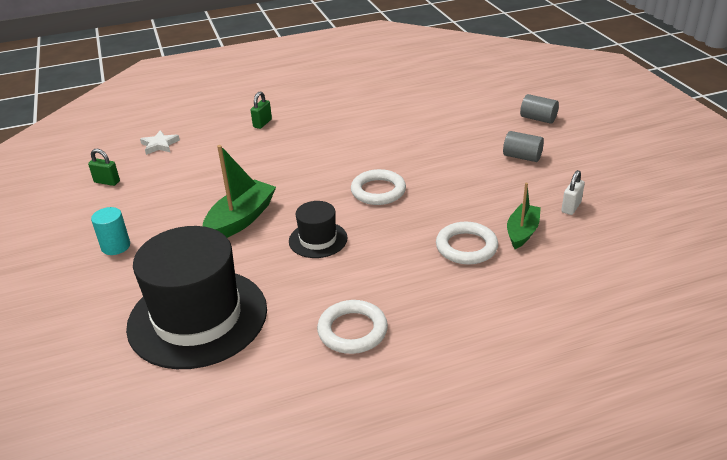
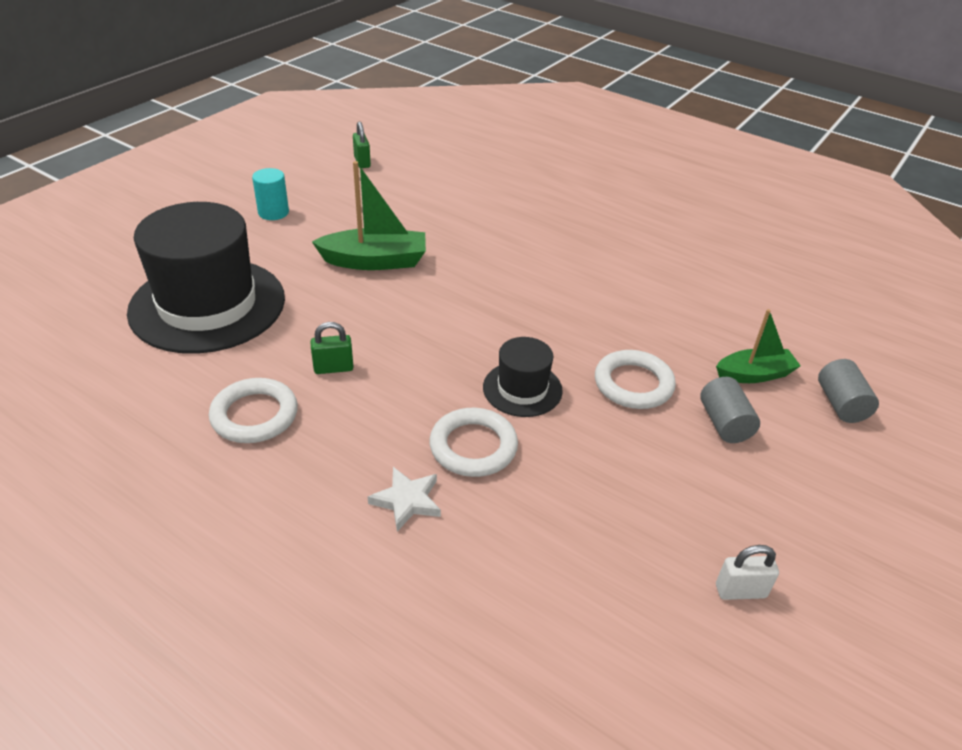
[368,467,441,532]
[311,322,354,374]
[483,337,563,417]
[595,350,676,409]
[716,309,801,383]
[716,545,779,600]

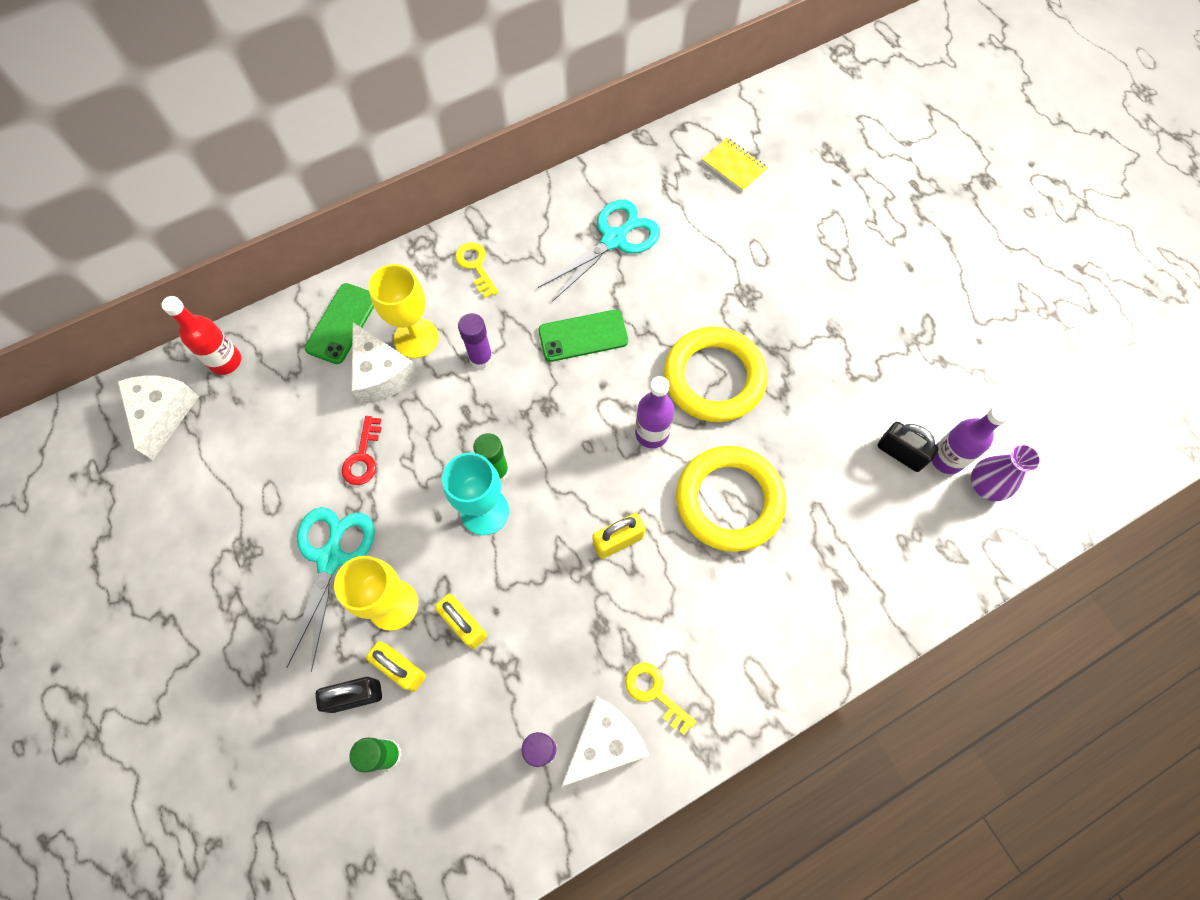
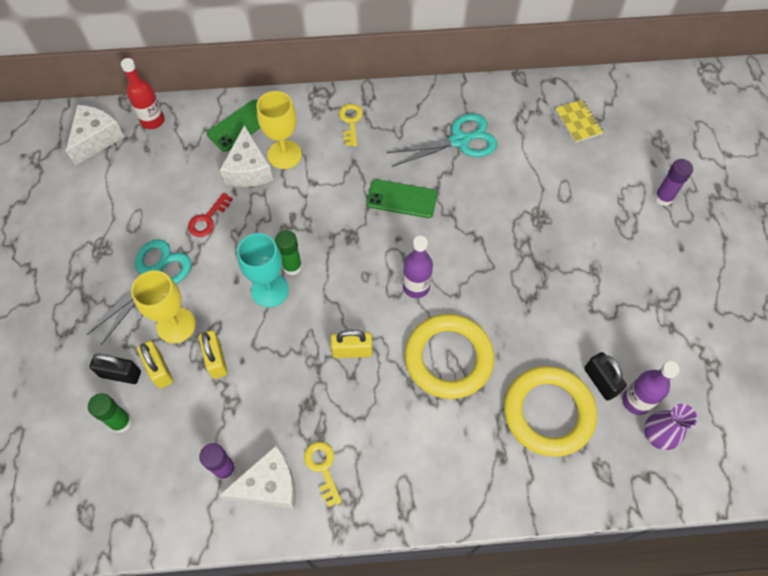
[654,159,693,206]
[504,366,597,457]

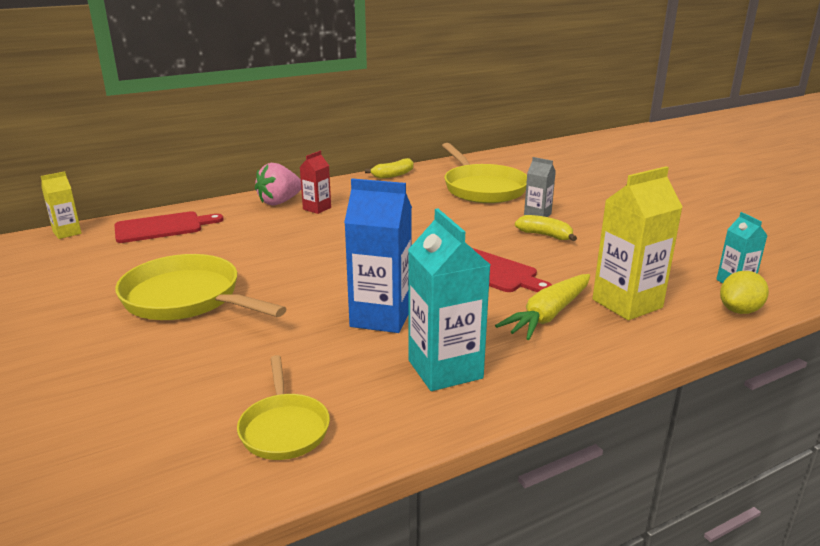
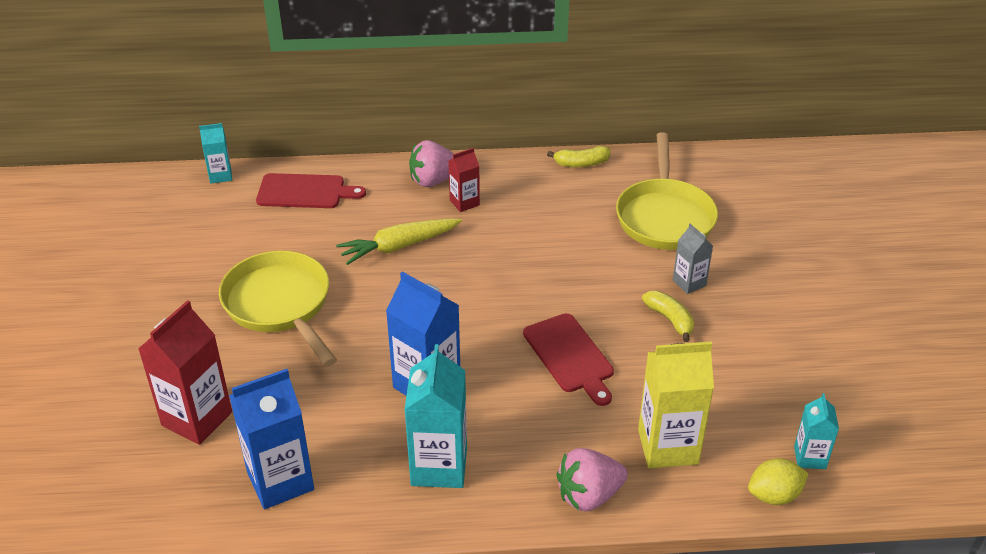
[199,123,232,184]
[229,369,314,509]
[336,218,462,265]
[138,300,232,445]
[556,448,628,511]

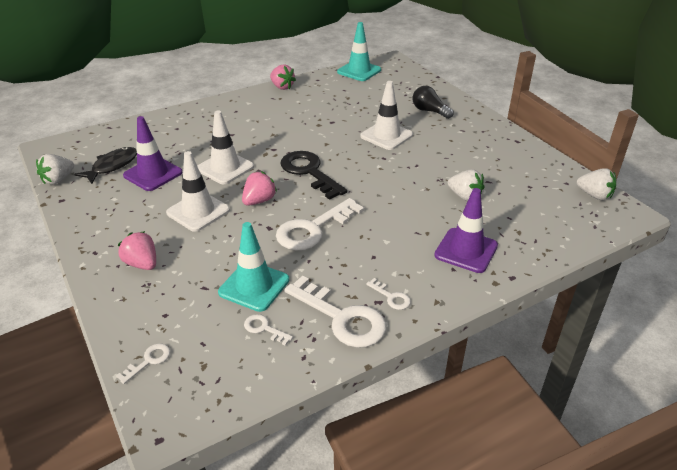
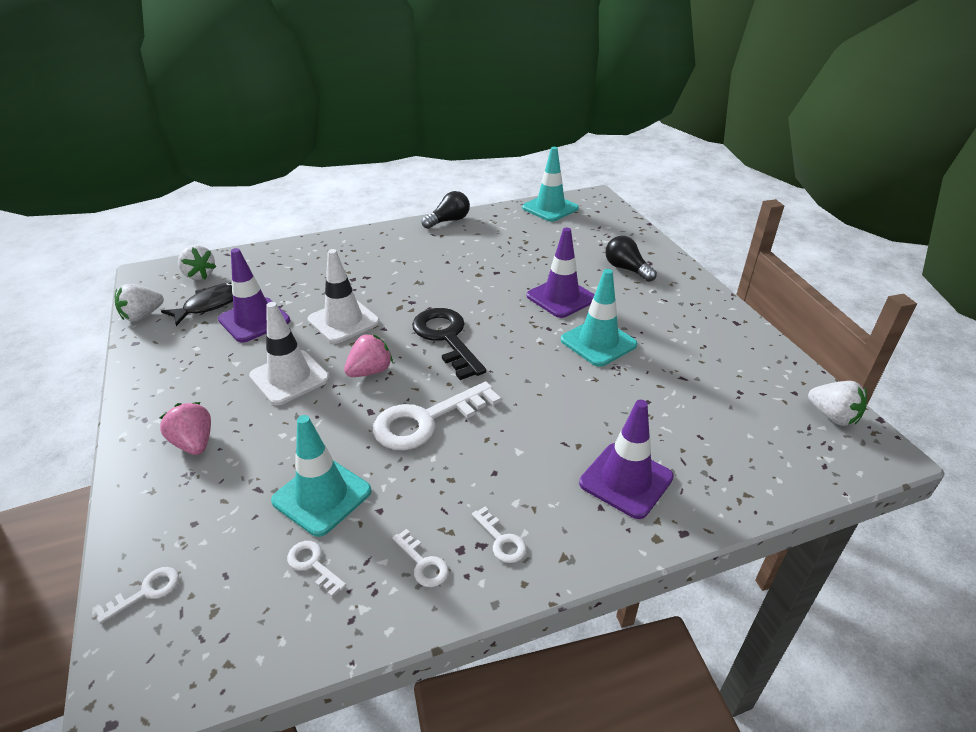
[422,191,470,229]
[393,529,449,587]
[527,228,594,318]
[178,245,216,280]
[561,269,637,367]

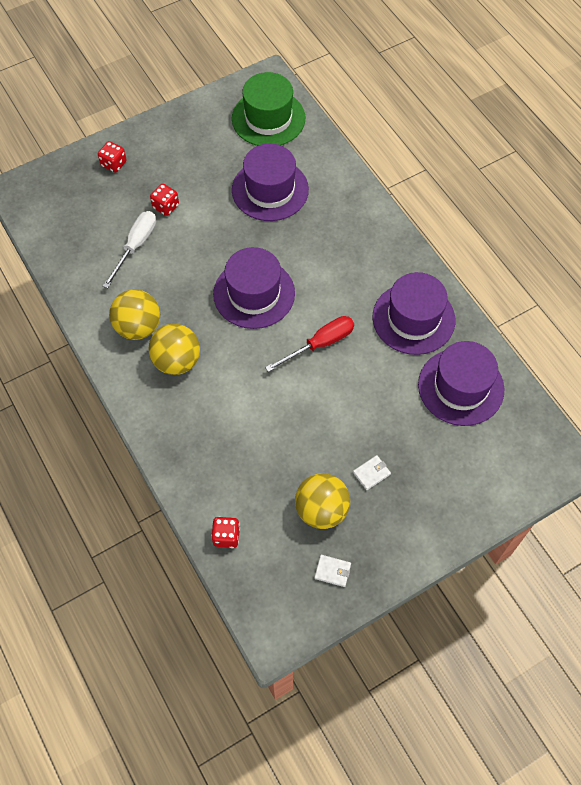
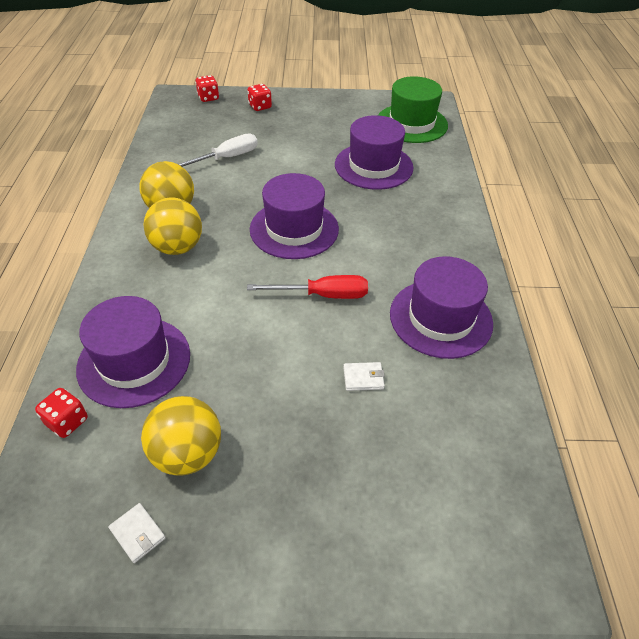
[195,75,219,102]
[343,362,385,391]
[76,296,190,408]

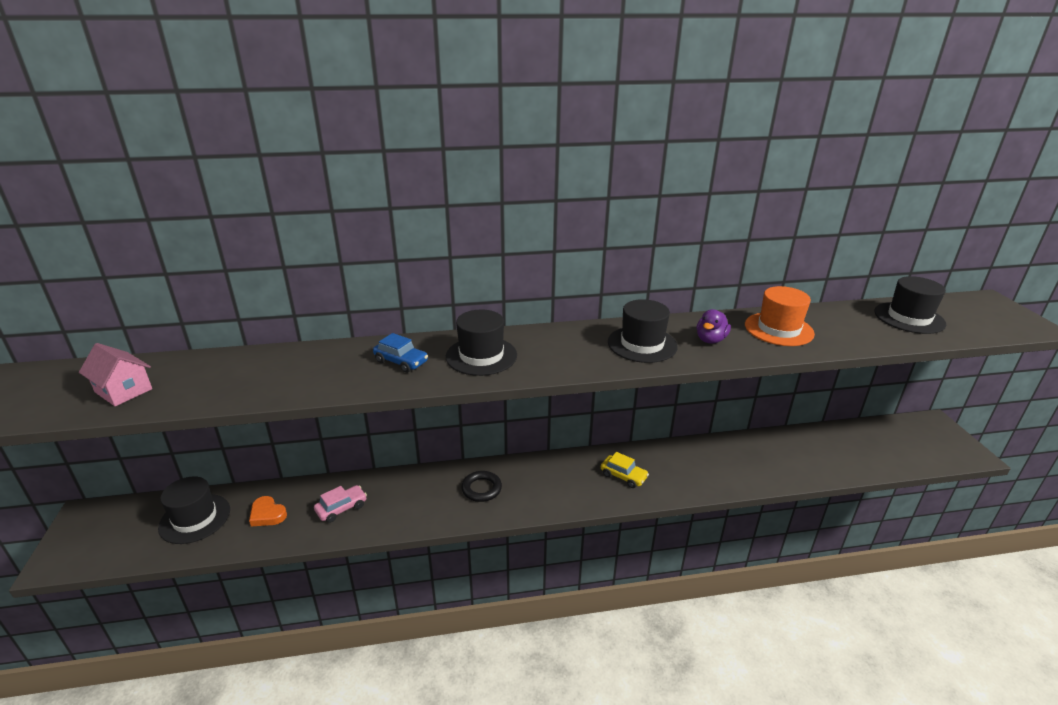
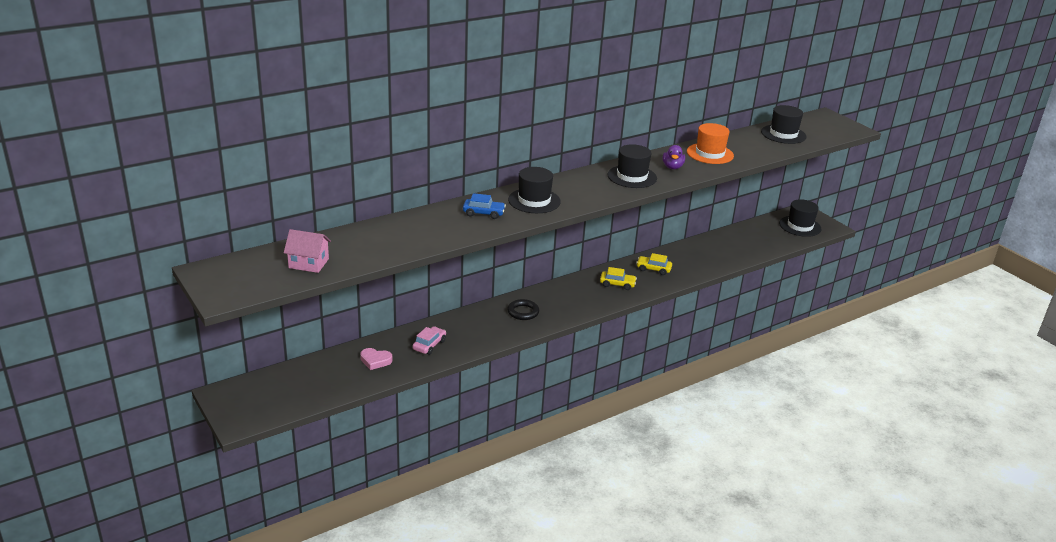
[779,199,821,237]
[360,348,393,370]
[636,253,672,275]

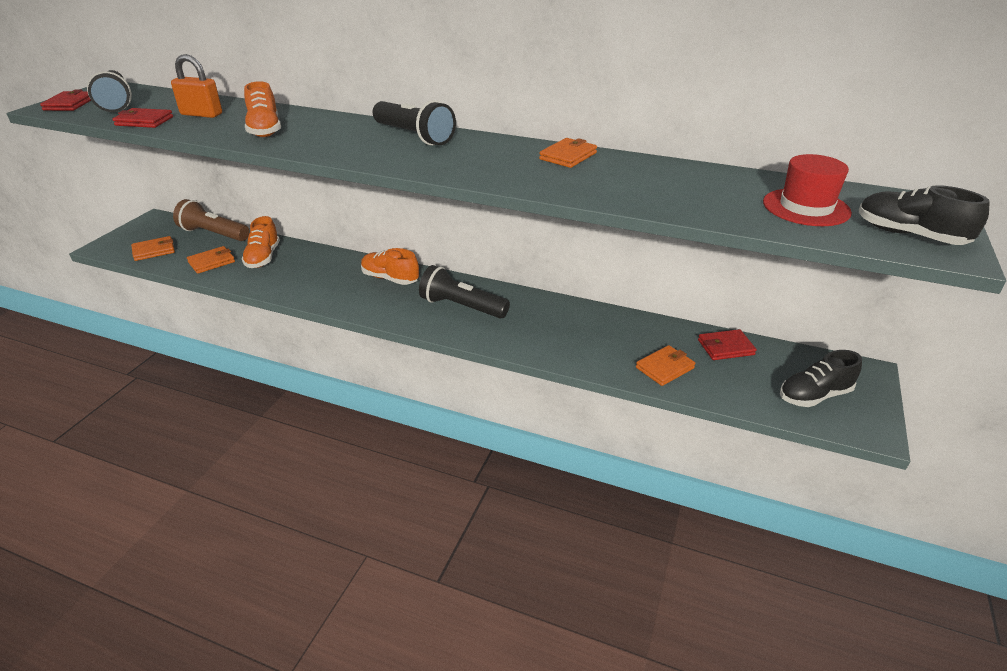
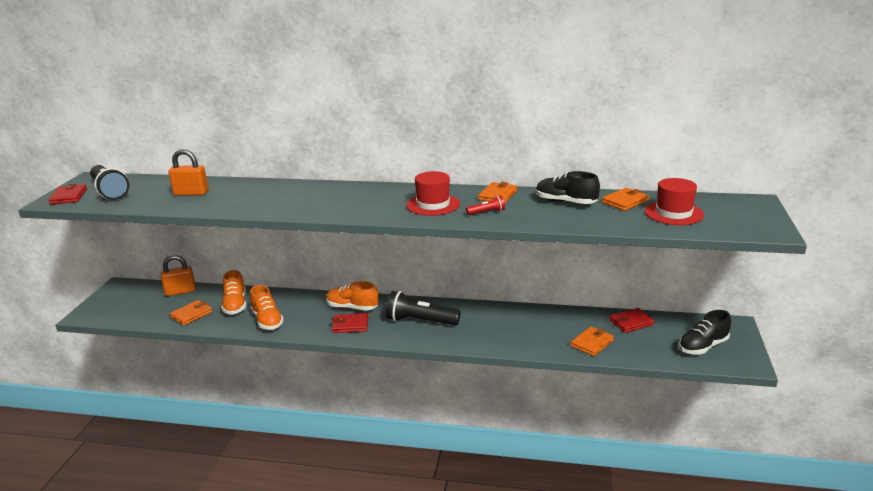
[332,313,368,333]
[602,188,649,211]
[161,255,196,296]
[250,285,284,330]
[373,100,456,146] (first image)
[536,171,600,204]
[406,171,460,216]
[466,195,505,215]

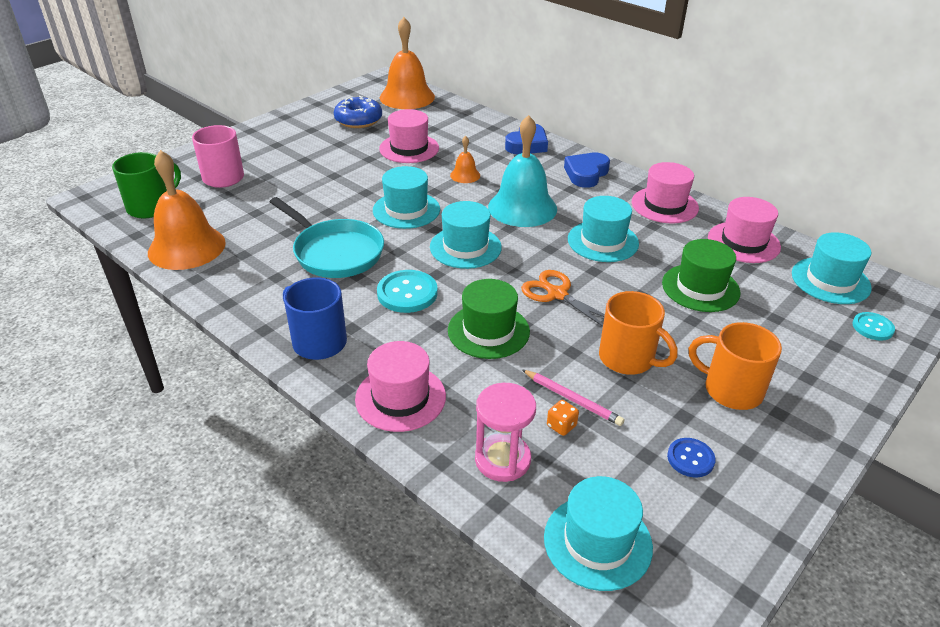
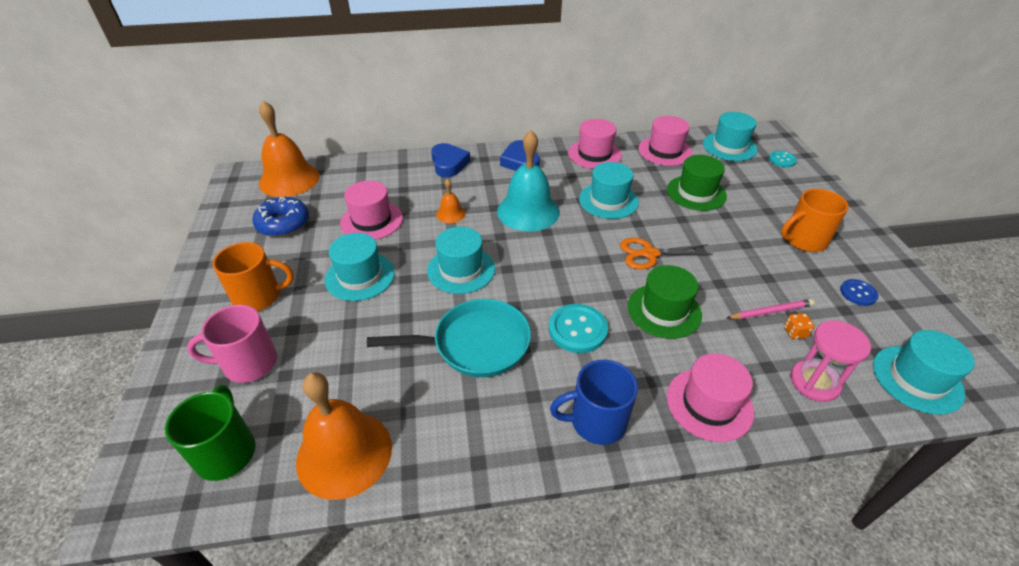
[325,233,395,301]
[213,242,294,311]

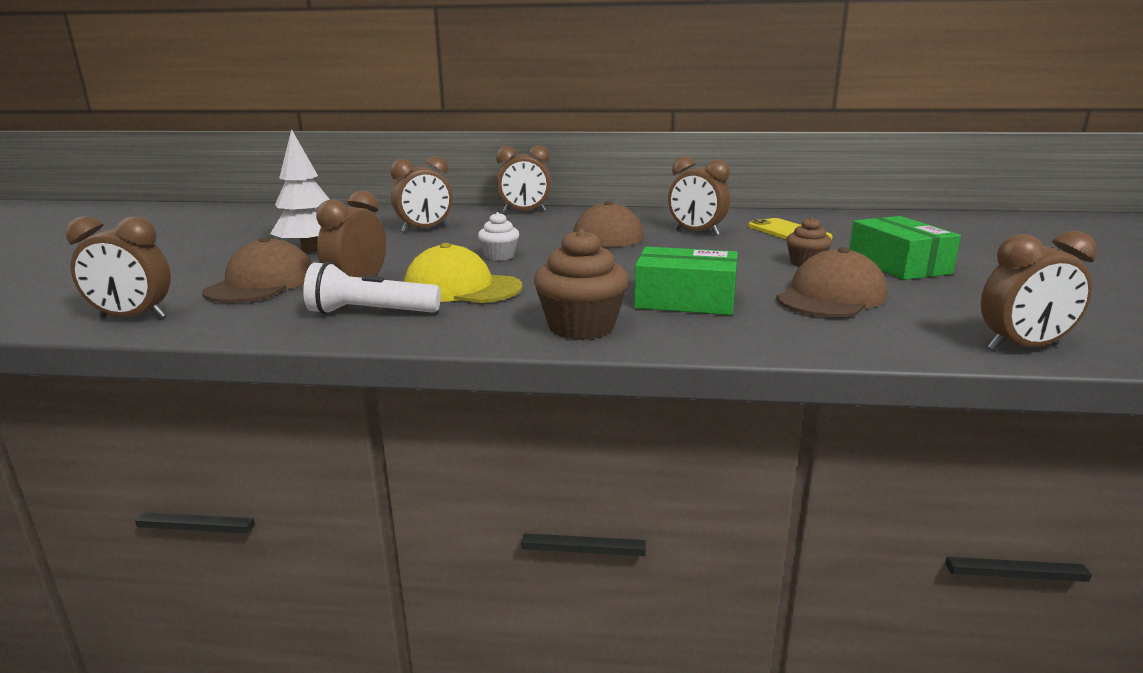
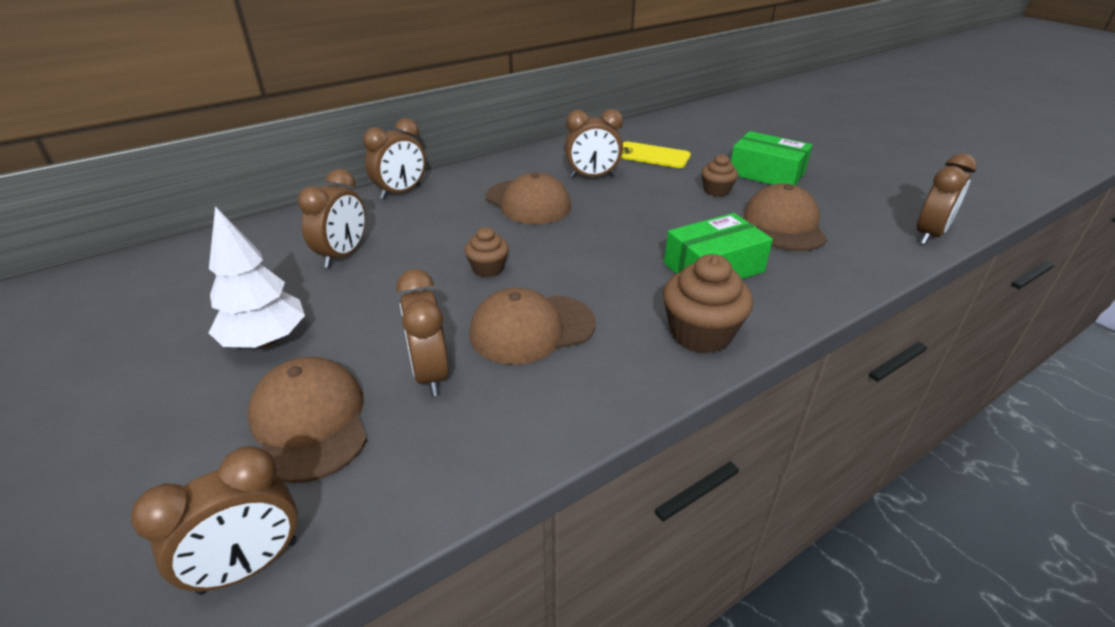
[303,262,441,314] (first image)
[469,288,595,365]
[465,227,509,277]

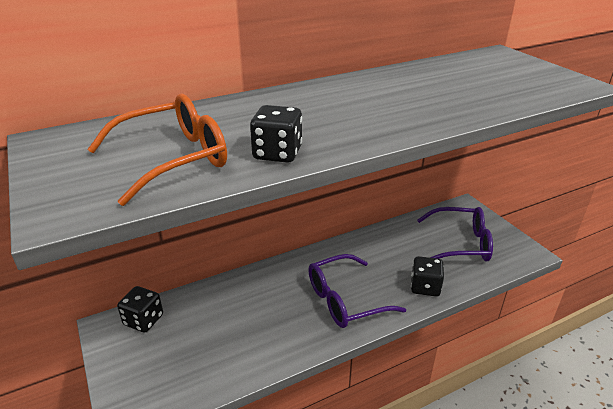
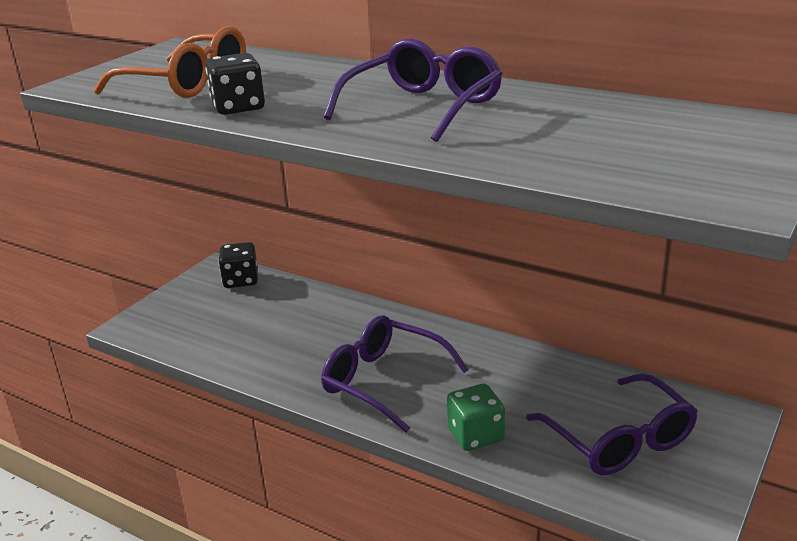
[447,384,505,451]
[324,39,503,142]

